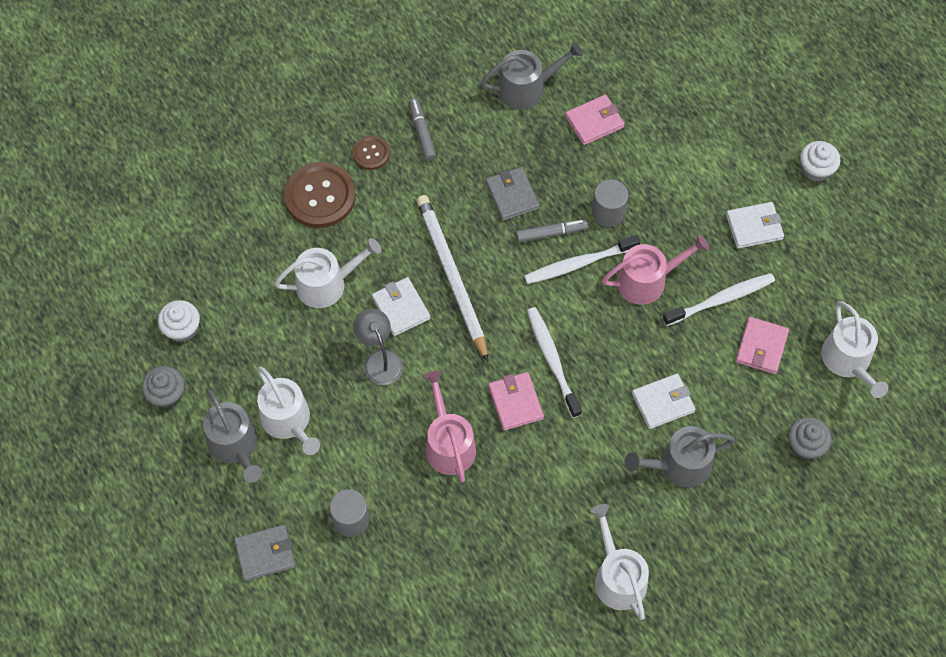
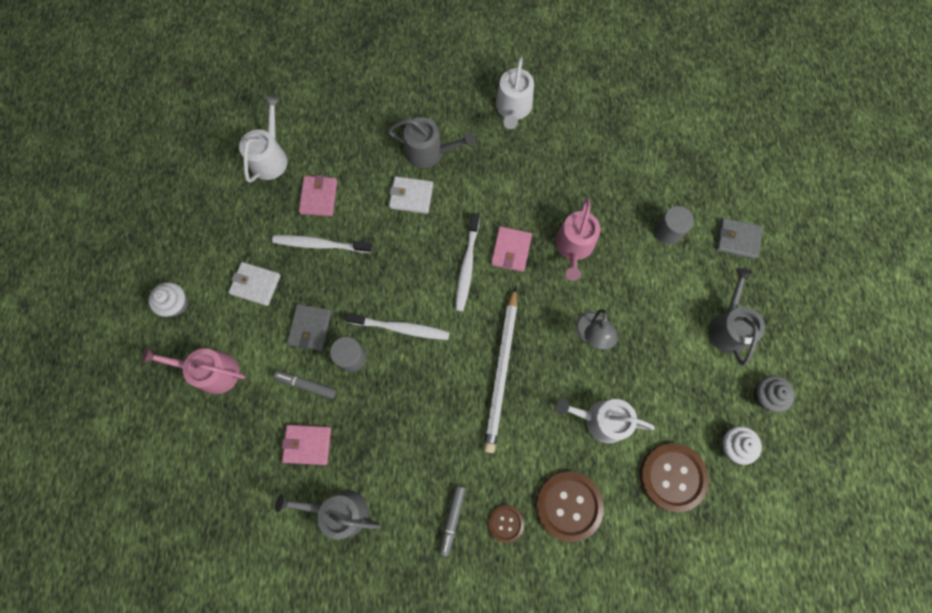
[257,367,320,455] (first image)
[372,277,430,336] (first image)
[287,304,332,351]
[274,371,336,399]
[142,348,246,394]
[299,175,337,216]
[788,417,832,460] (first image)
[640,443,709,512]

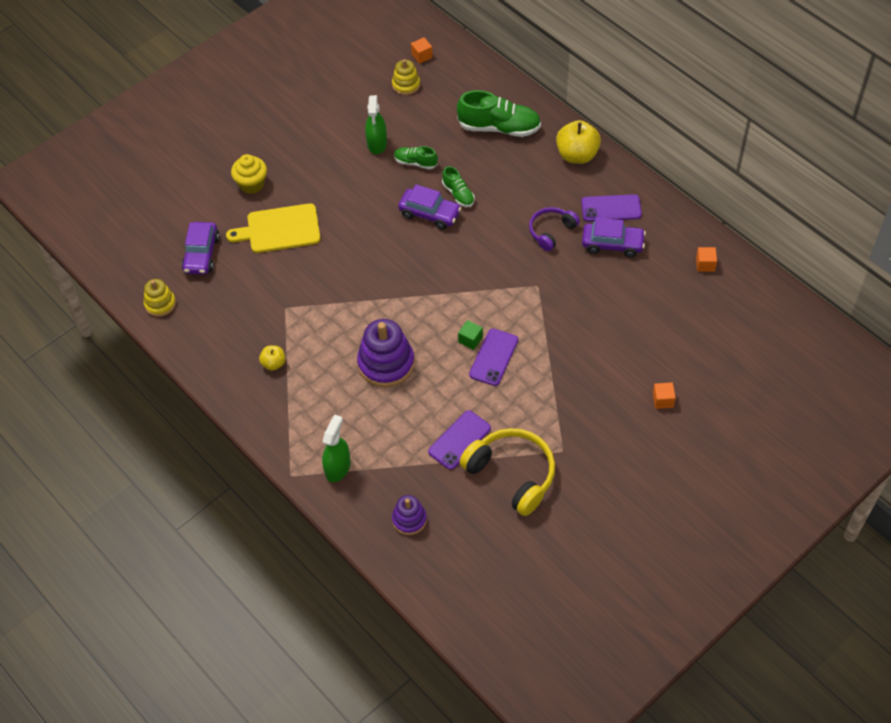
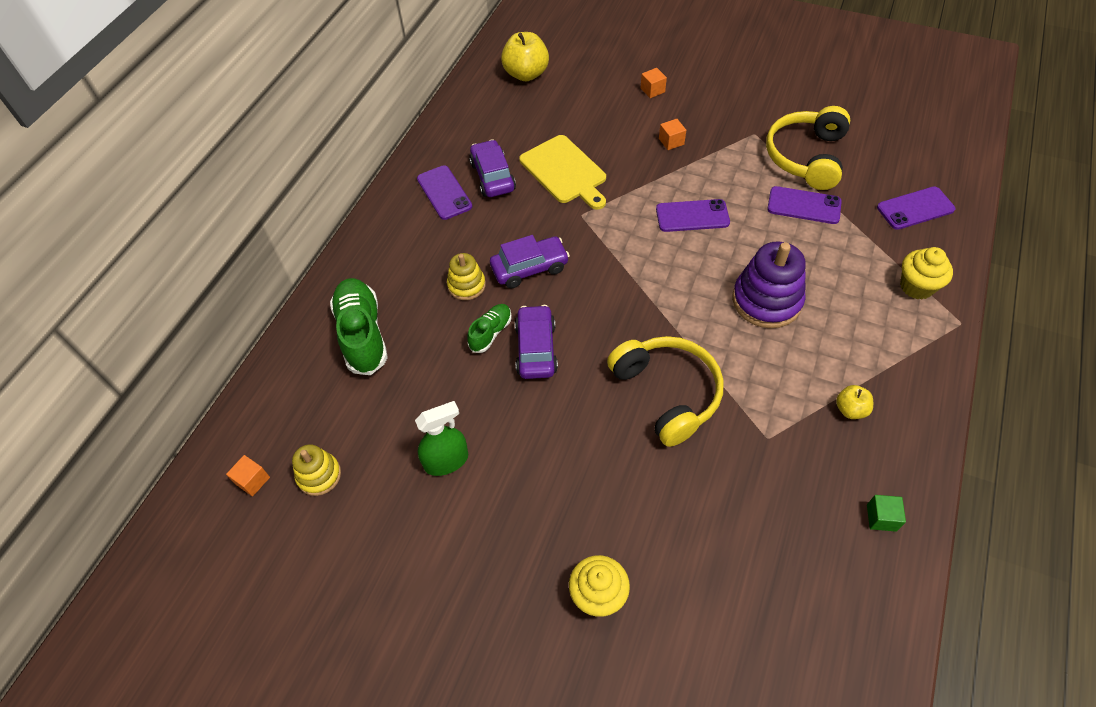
[447,253,486,300]
[490,235,570,288]
[519,135,606,210]
[900,247,953,300]
[877,187,955,230]
[394,146,438,170] (first image)
[867,495,906,532]
[529,207,580,251] (first image)
[501,32,549,81]
[659,119,686,150]
[607,336,724,447]

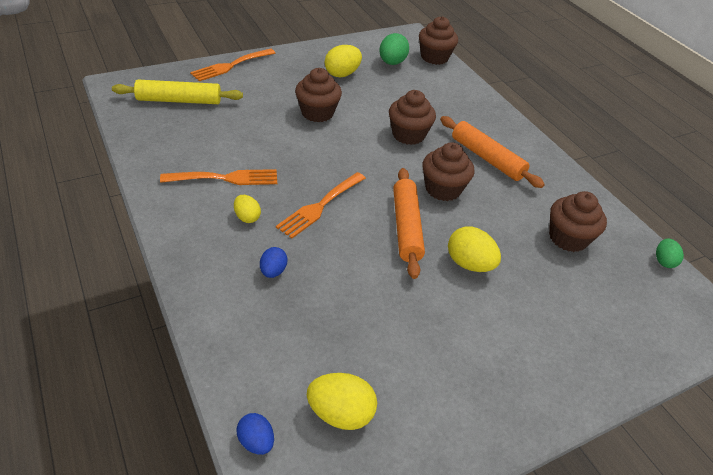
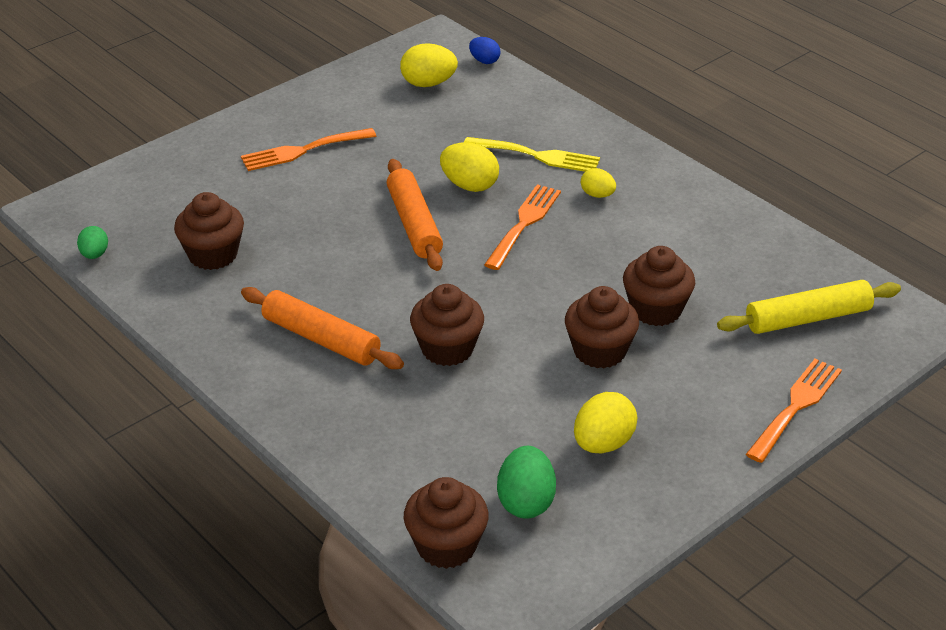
[241,128,376,171]
[464,137,600,172]
[623,246,695,326]
[440,142,499,192]

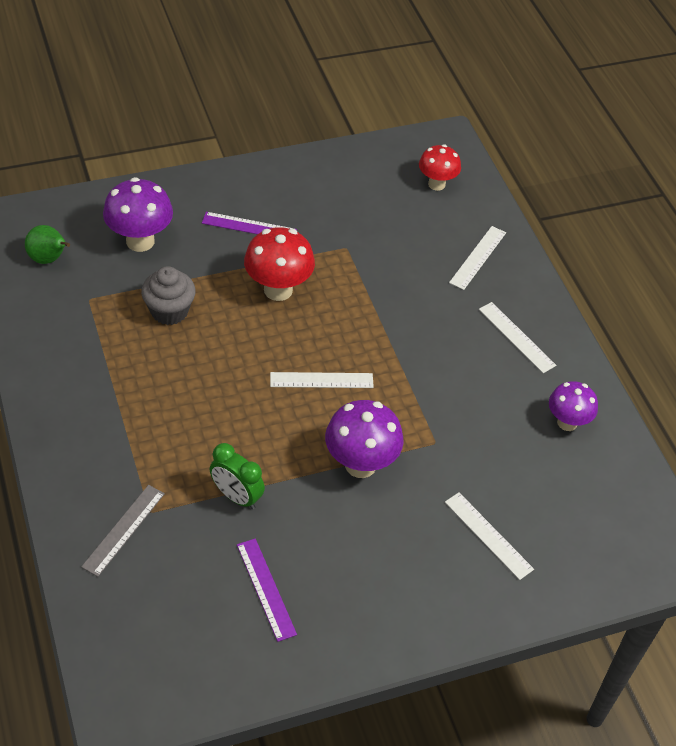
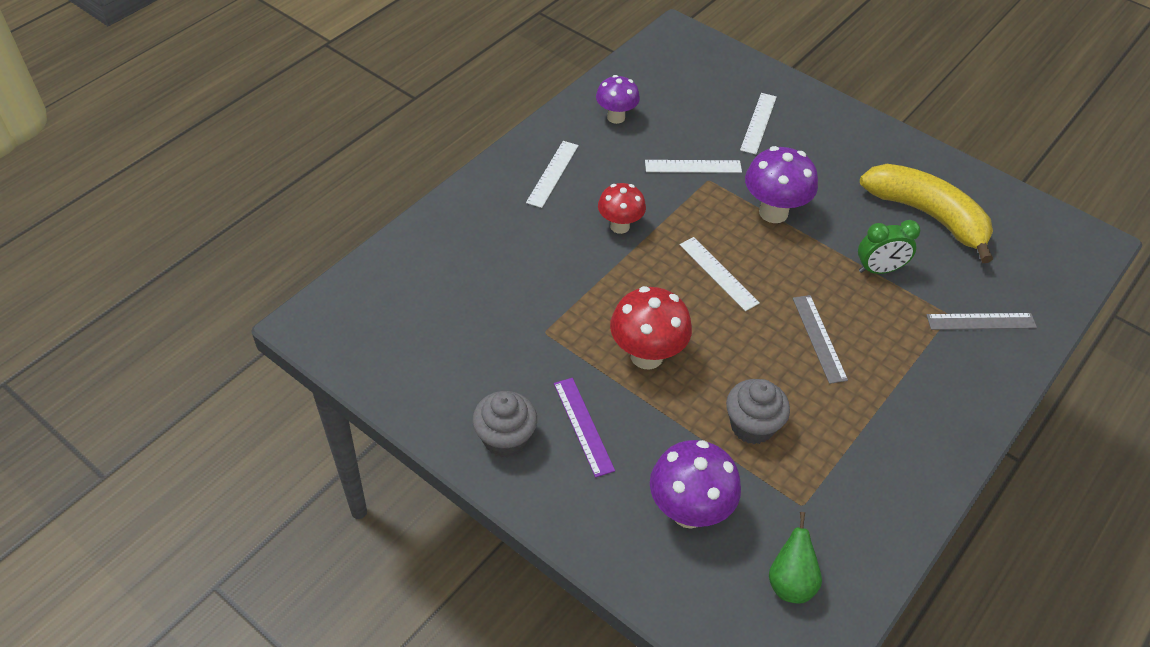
[858,220,920,274]
[860,164,993,263]
[598,183,646,234]
[645,160,742,173]
[472,391,537,457]
[793,295,848,384]

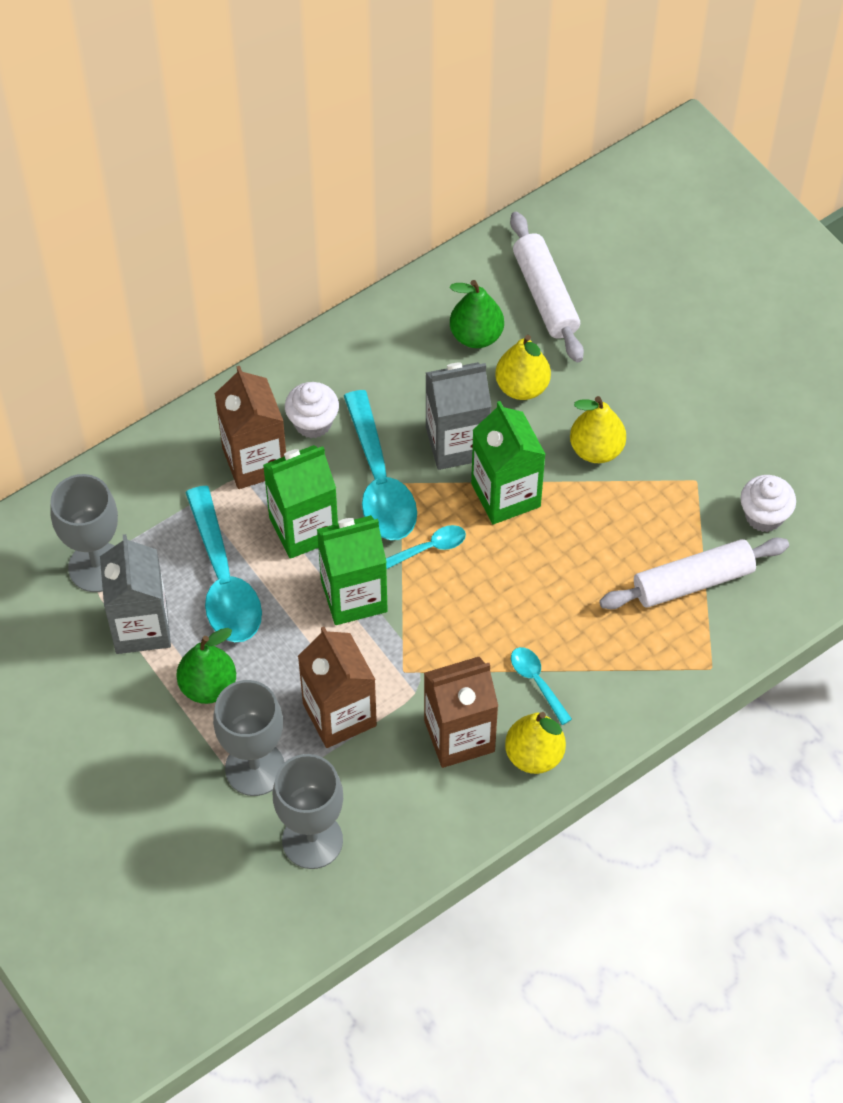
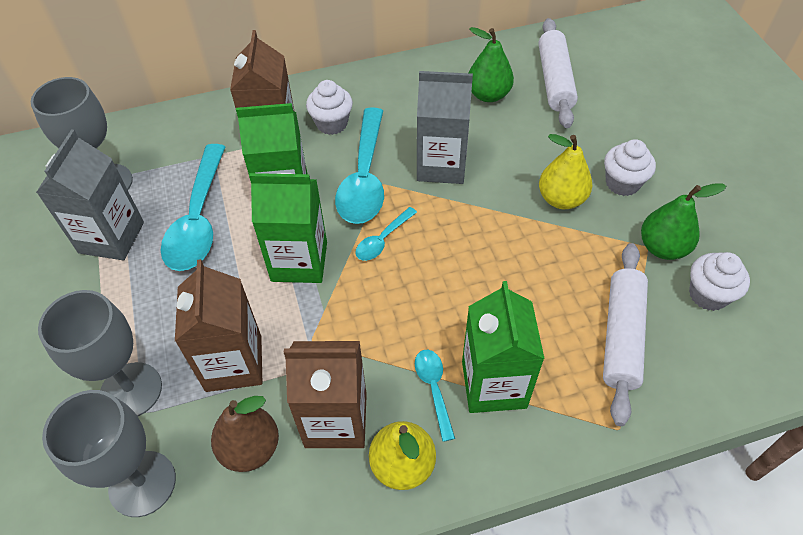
[641,183,726,260]
[355,207,417,261]
[462,281,545,413]
[495,335,551,400] (first image)
[603,243,648,426]
[211,396,279,472]
[604,139,656,196]

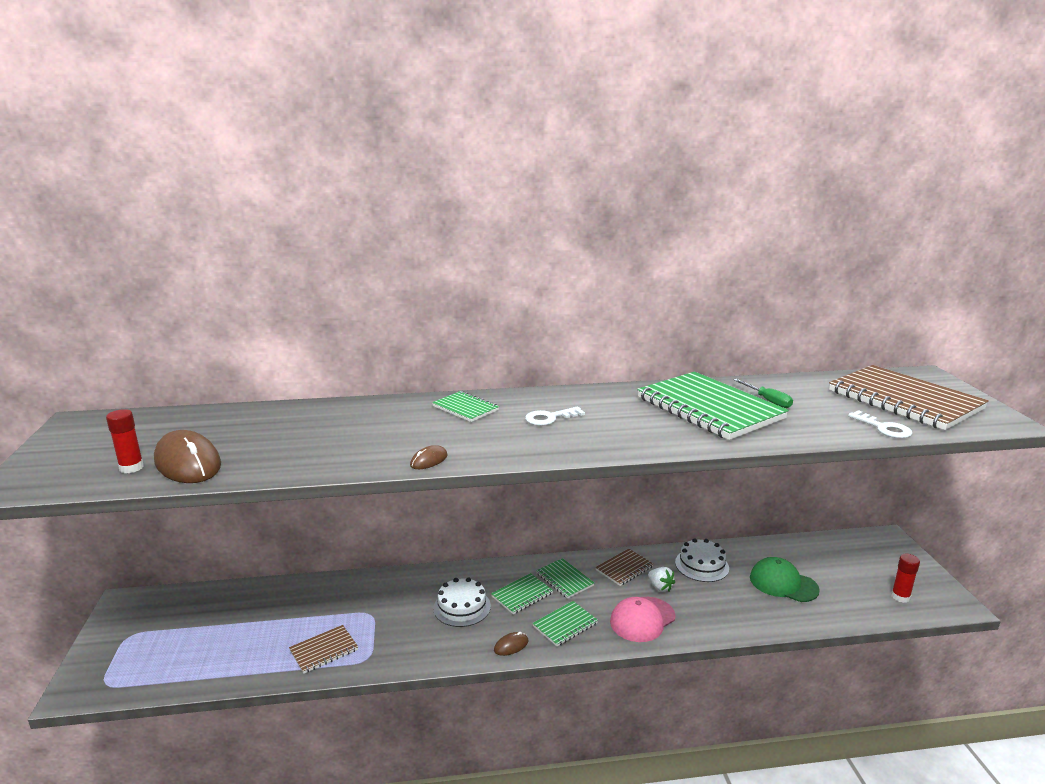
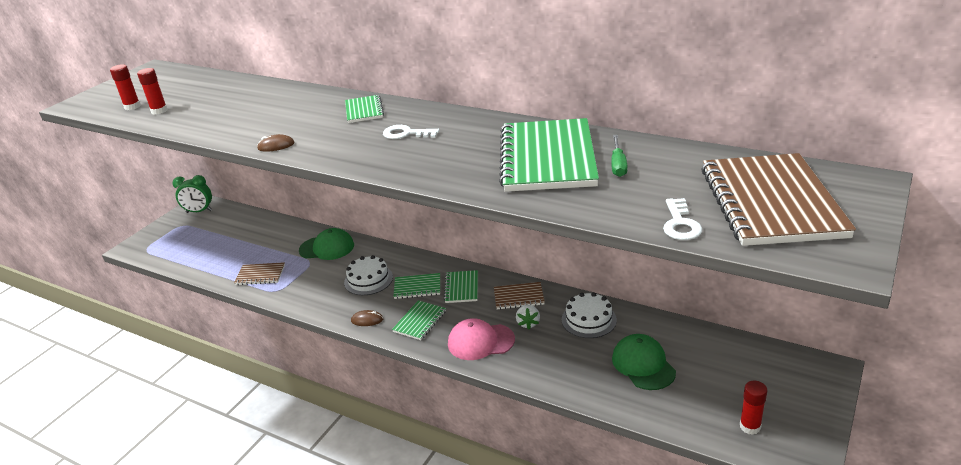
[137,68,168,115]
[392,300,446,340]
[173,175,212,213]
[299,228,354,260]

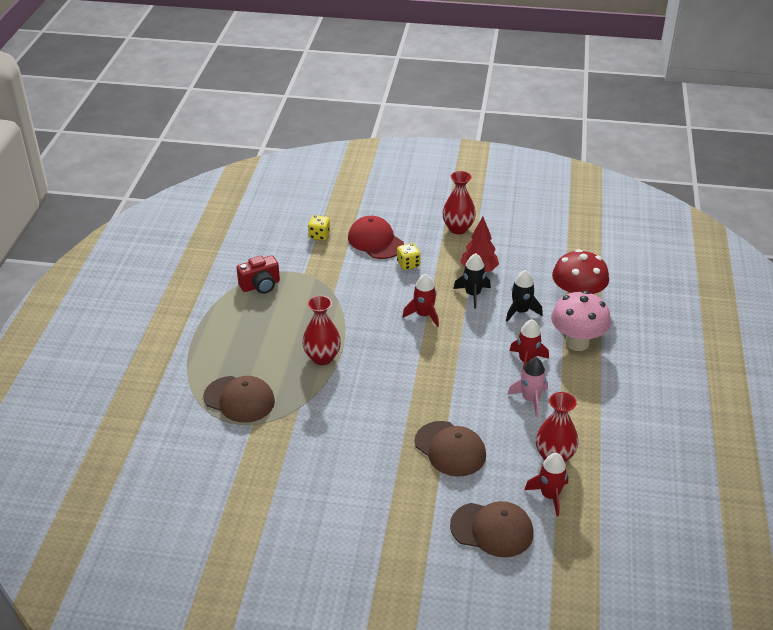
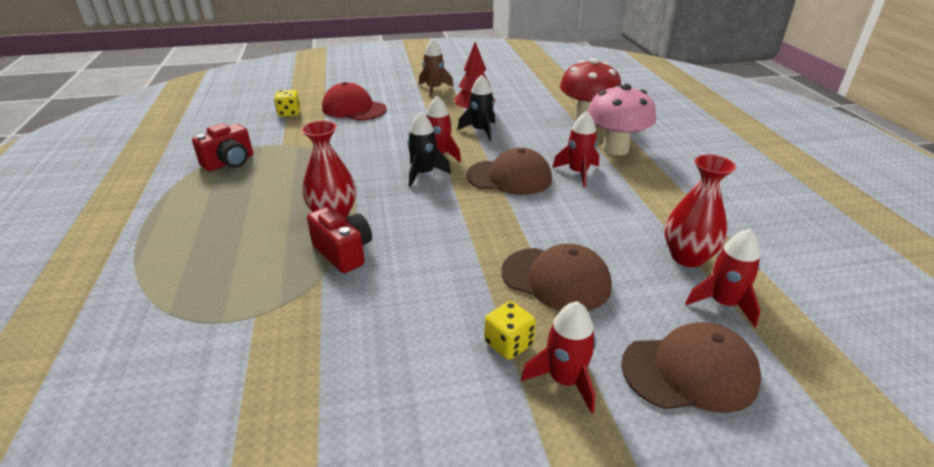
[466,147,552,195]
[484,301,536,360]
[419,39,454,97]
[407,112,451,187]
[507,357,548,417] (first image)
[307,207,372,273]
[521,301,596,413]

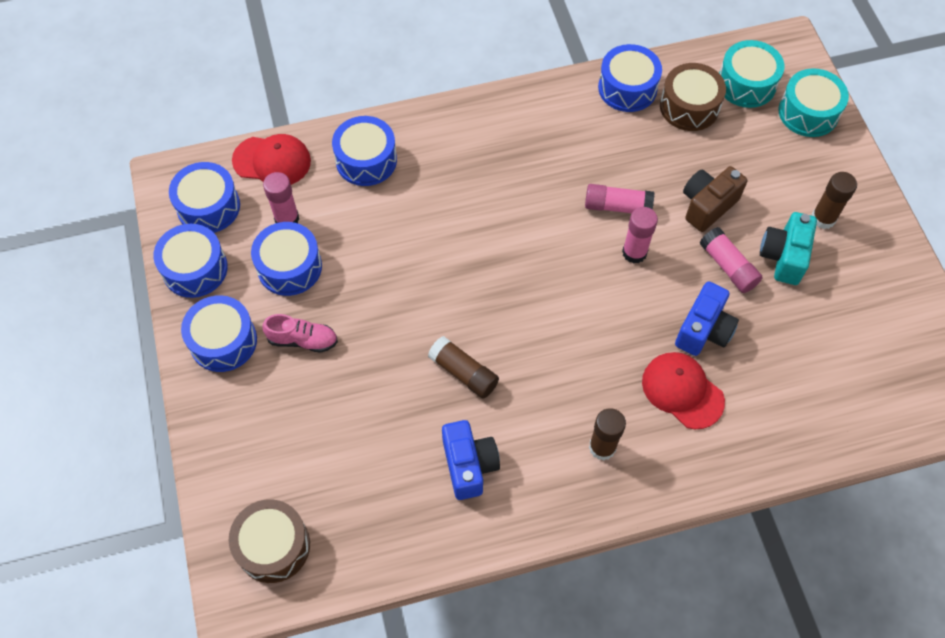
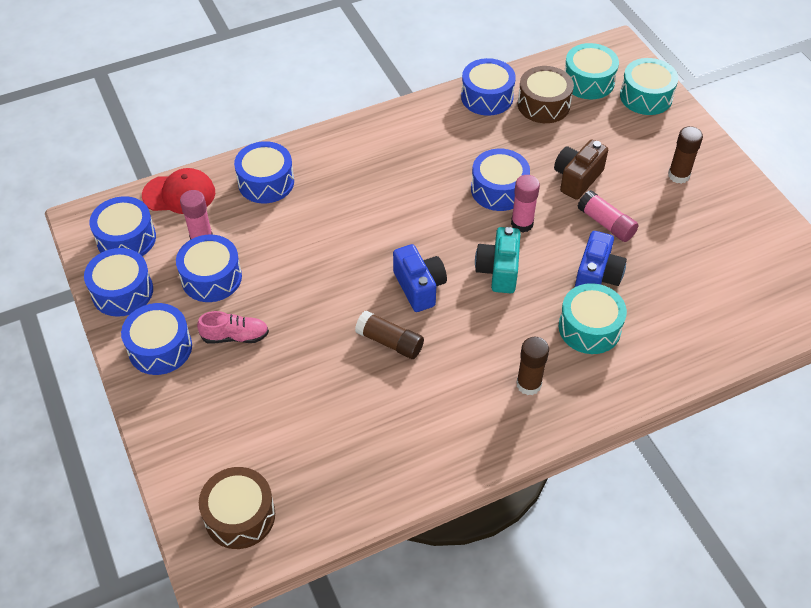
[393,244,447,312]
[471,149,530,211]
[559,283,627,354]
[475,227,521,293]

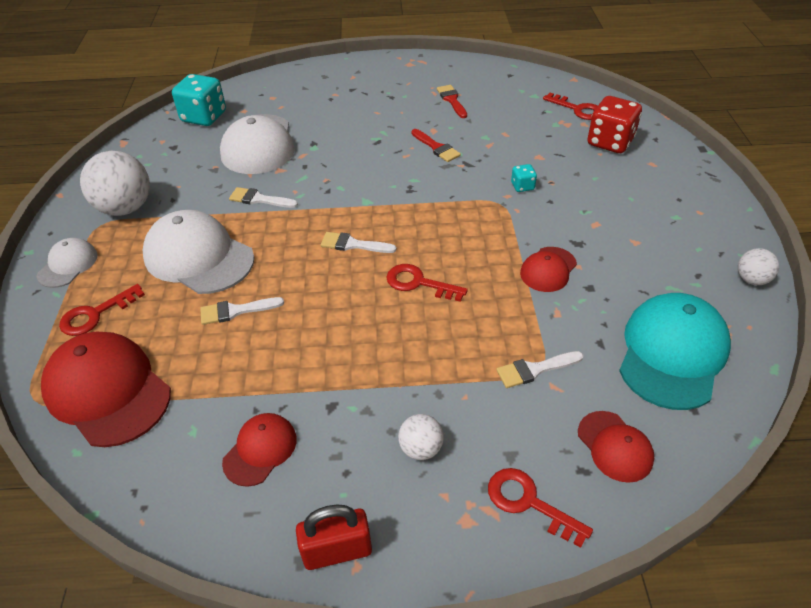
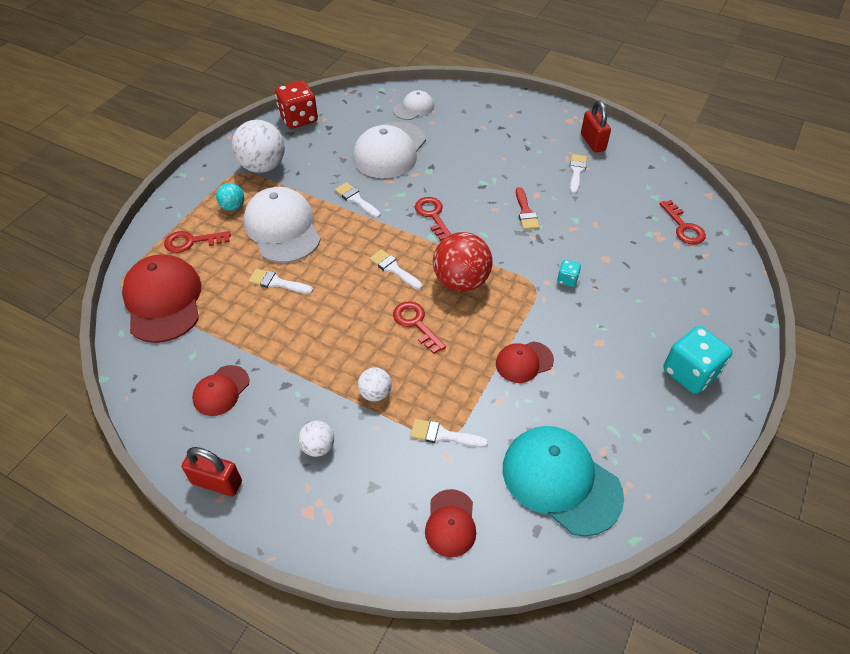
[393,90,434,120]
[663,326,733,394]
[192,365,249,416]
[569,154,587,194]
[415,197,451,241]
[275,80,318,129]
[503,426,624,537]
[358,367,392,401]
[216,183,244,211]
[433,232,492,292]
[581,101,611,153]

